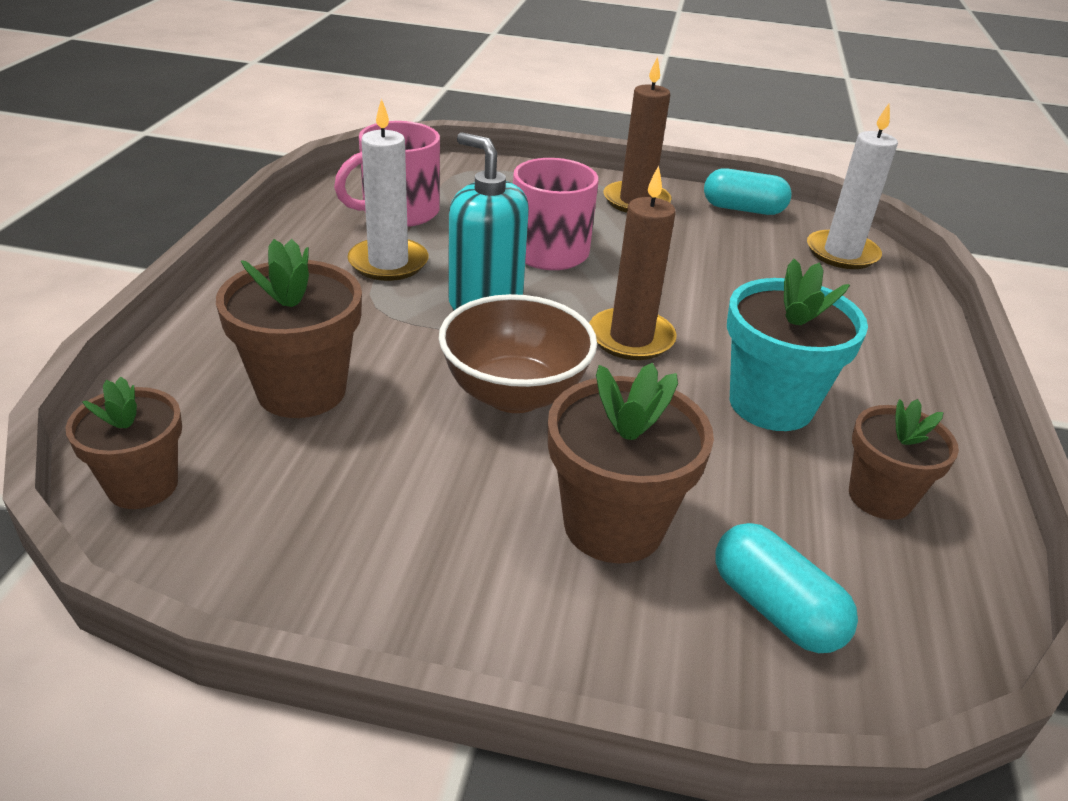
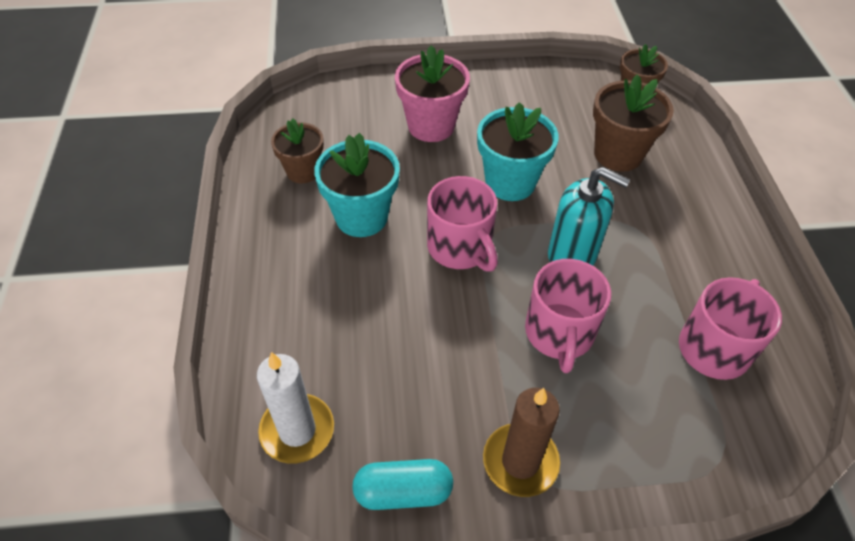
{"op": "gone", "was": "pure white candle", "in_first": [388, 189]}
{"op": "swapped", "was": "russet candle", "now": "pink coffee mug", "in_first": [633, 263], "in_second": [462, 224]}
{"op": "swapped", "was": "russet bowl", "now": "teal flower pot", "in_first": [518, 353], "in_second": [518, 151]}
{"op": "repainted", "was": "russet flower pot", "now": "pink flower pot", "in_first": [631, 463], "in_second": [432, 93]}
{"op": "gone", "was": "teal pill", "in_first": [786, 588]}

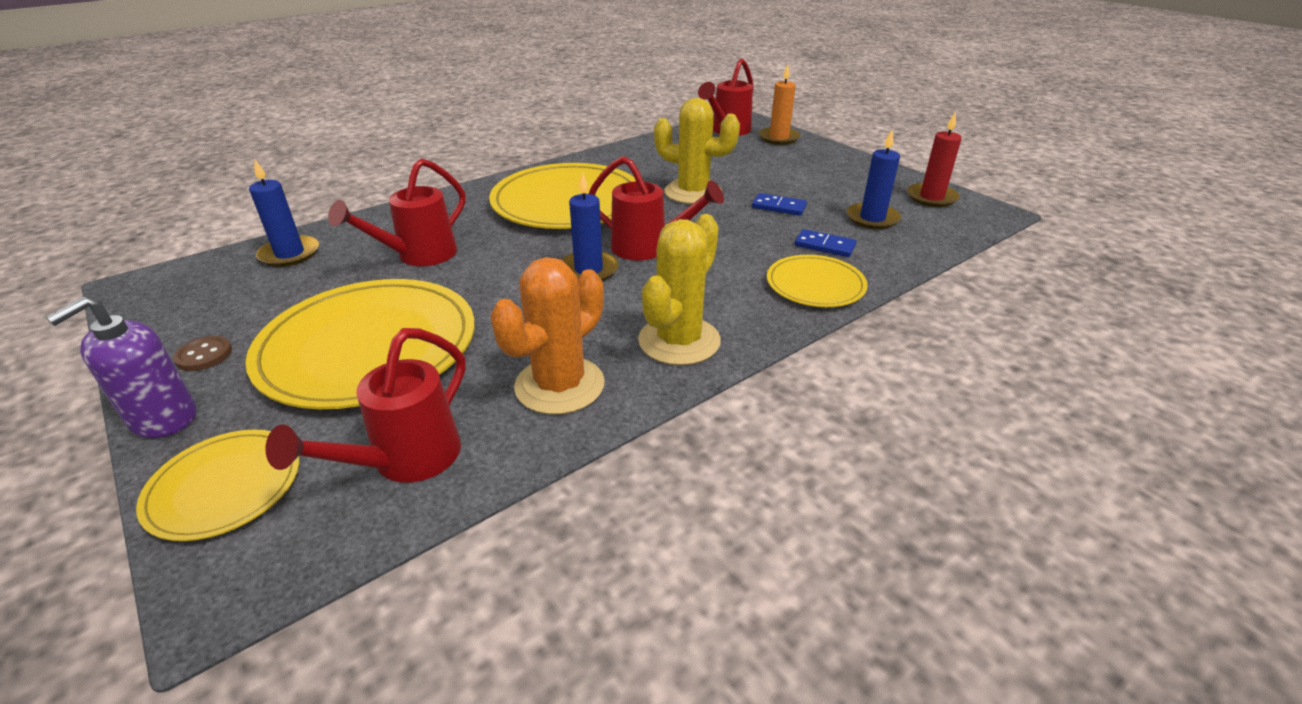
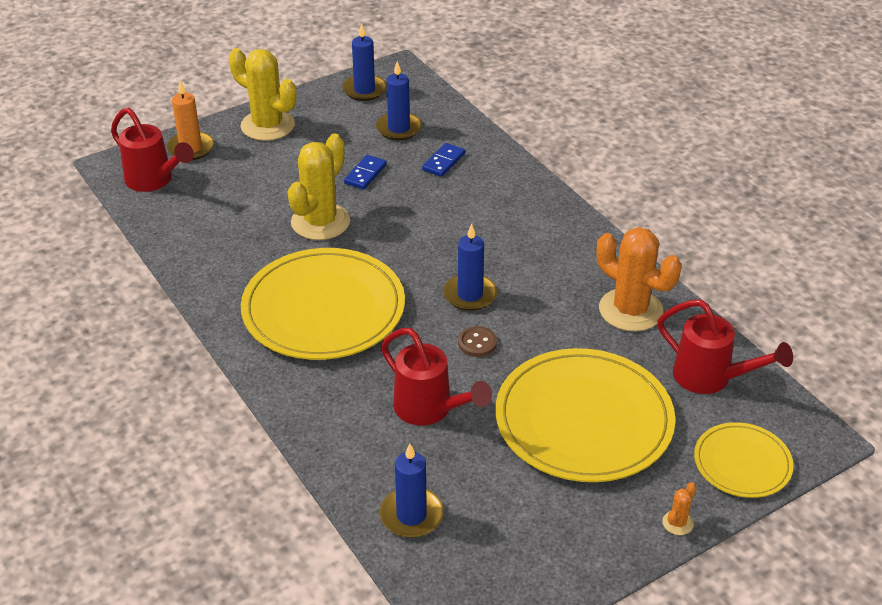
{"op": "repainted", "was": "crimson candle", "now": "cobalt candle", "in_first": [934, 159], "in_second": [364, 62]}
{"op": "gone", "was": "crimson watering pot", "in_first": [656, 208]}
{"op": "shifted", "was": "golden cactus", "in_first": [679, 289], "in_second": [262, 94]}
{"op": "gone", "was": "golden plate", "in_first": [817, 281]}
{"op": "swapped", "was": "purple pump bottle", "now": "bright orange cactus", "in_first": [121, 367], "in_second": [679, 508]}
{"op": "shifted", "was": "russet button", "in_first": [202, 353], "in_second": [477, 341]}

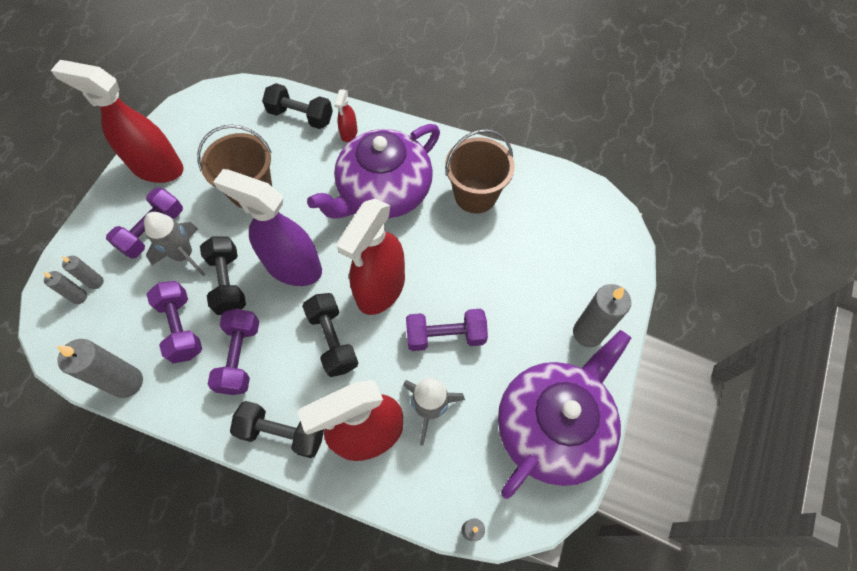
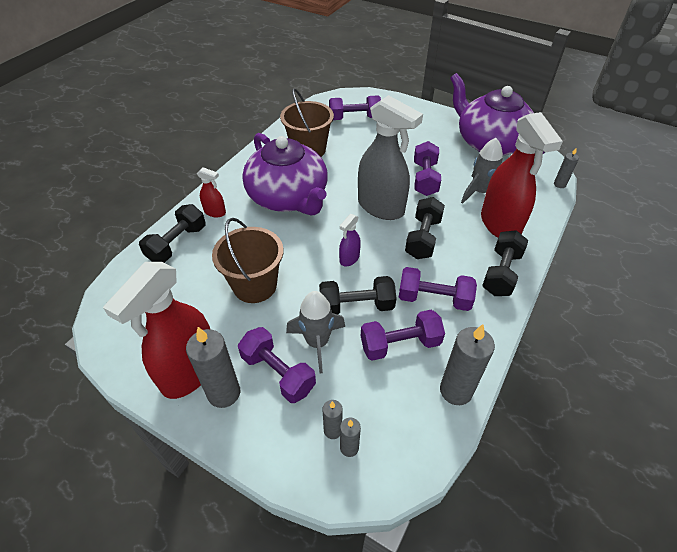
{"op": "scaled", "was": "purple sprayer", "in_first": [267, 227], "in_second": [350, 240], "ratio": 0.45}
{"op": "repainted", "was": "crimson sprayer", "now": "gray sprayer", "in_first": [370, 256], "in_second": [390, 157]}
{"op": "shifted", "was": "gray candle", "in_first": [602, 315], "in_second": [213, 367]}
{"op": "rotated", "was": "jet-black dumbbell", "in_first": [330, 335], "in_second": [425, 228], "clockwise": -60}
{"op": "new", "now": "purple dumbbell", "in_second": [355, 107]}

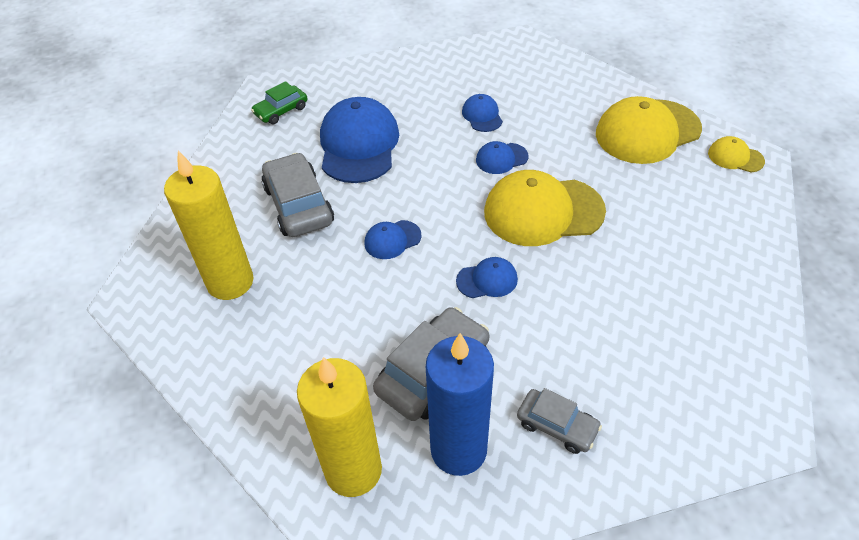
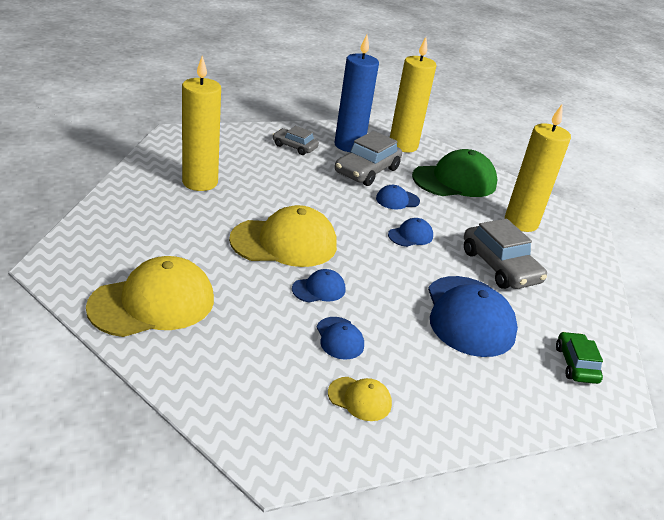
{"op": "rotated", "was": "leaf-green automobile", "in_first": [279, 102], "in_second": [579, 358], "clockwise": -45}
{"op": "shifted", "was": "golden baseball cap", "in_first": [736, 154], "in_second": [360, 399]}
{"op": "shifted", "was": "cobalt baseball cap", "in_first": [487, 277], "in_second": [398, 197]}
{"op": "new", "now": "golden candle", "in_second": [201, 123]}
{"op": "new", "now": "leaf-green baseball cap", "in_second": [455, 173]}

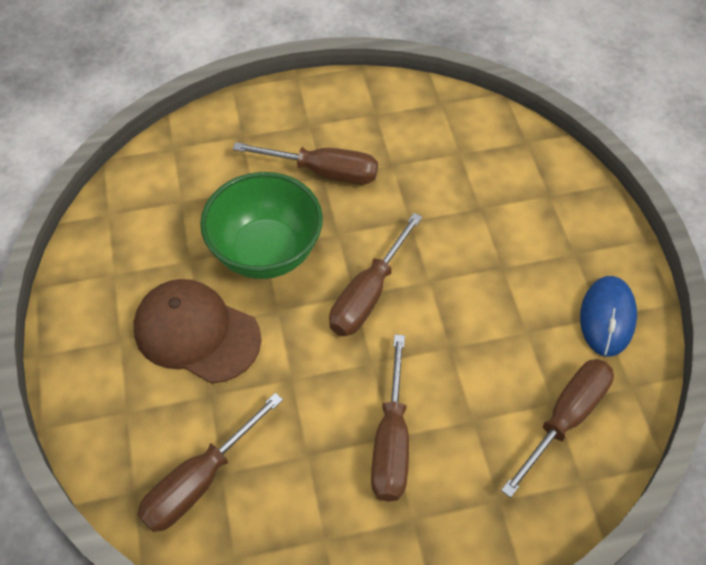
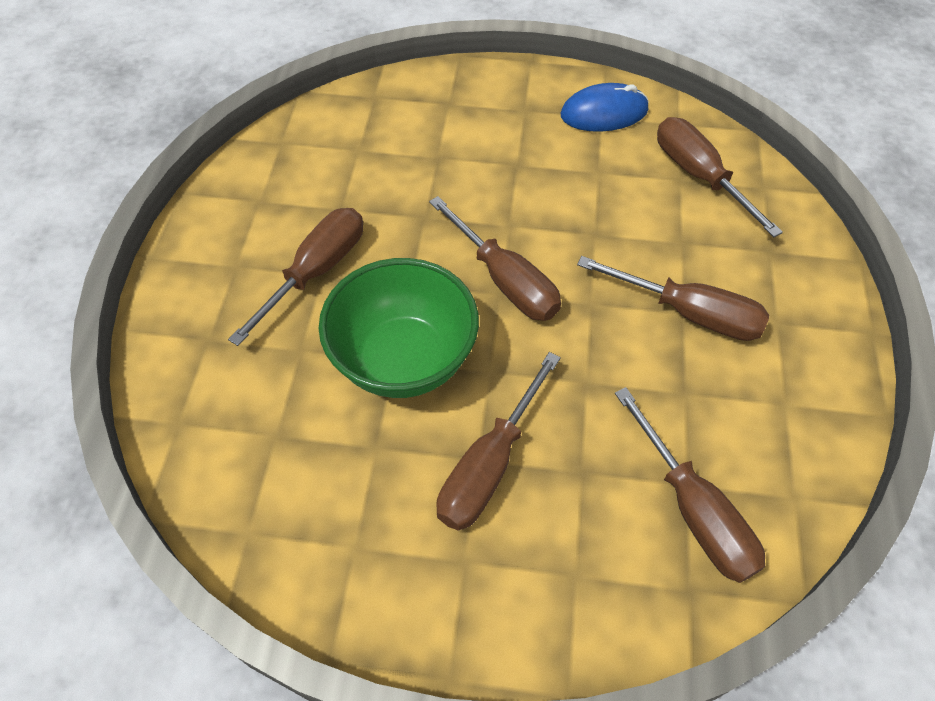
{"op": "rotated", "was": "cobalt PC mouse", "in_first": [608, 316], "in_second": [604, 107], "clockwise": -45}
{"op": "swapped", "was": "russet baseball cap", "now": "russet flat screwdriver", "in_first": [197, 331], "in_second": [498, 441]}

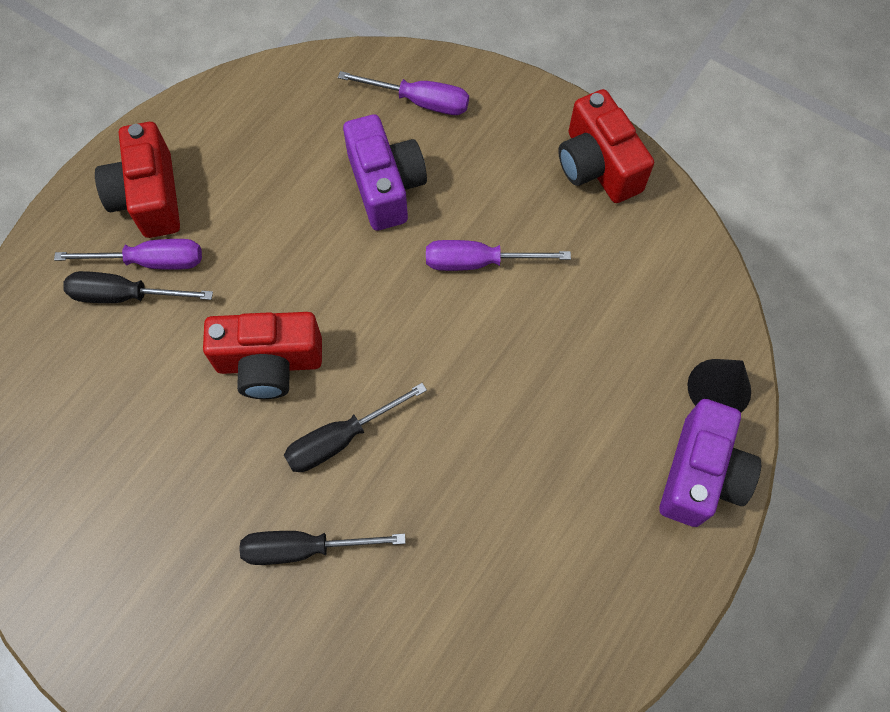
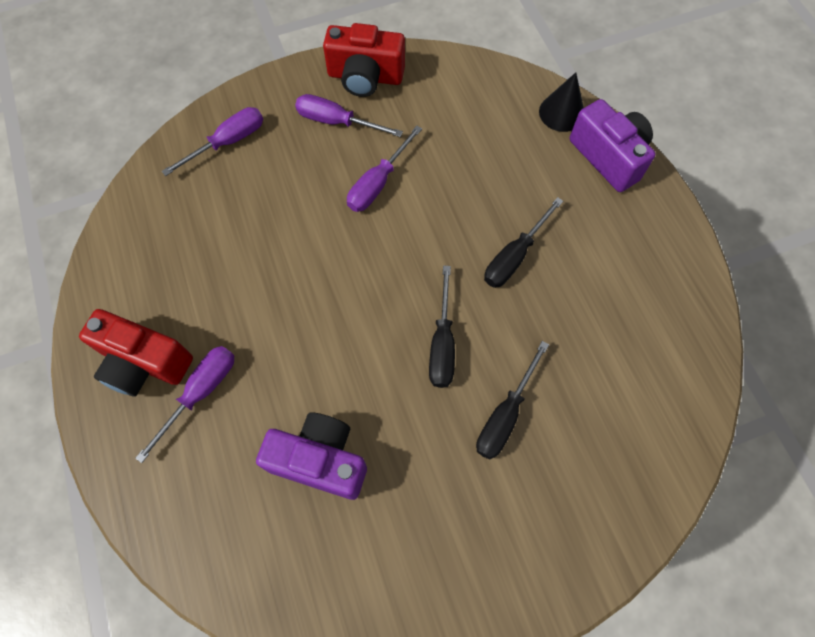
{"op": "shifted", "was": "purple compact camera", "in_first": [385, 172], "in_second": [311, 456]}
{"op": "shifted", "was": "jet-black flat screwdriver", "in_first": [138, 287], "in_second": [523, 242]}
{"op": "gone", "was": "crimson compact camera", "in_first": [262, 355]}
{"op": "new", "now": "purple flat screwdriver", "in_second": [349, 115]}

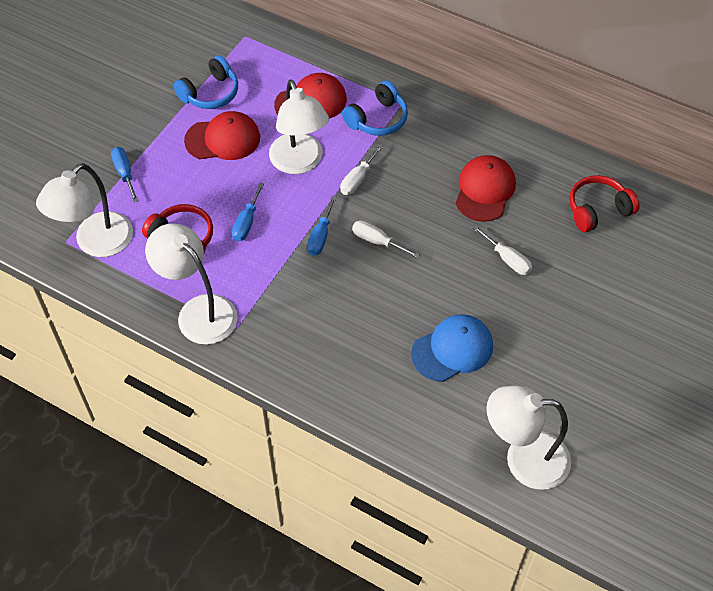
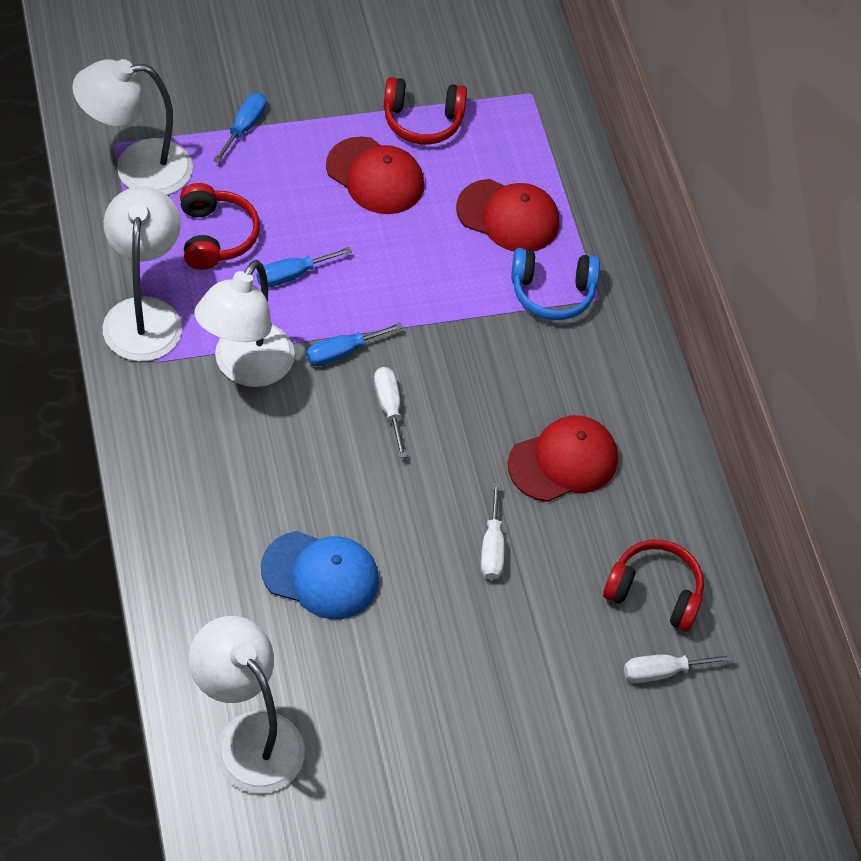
{"op": "repainted", "was": "cobalt headphones", "now": "crimson headphones", "in_first": [205, 82], "in_second": [425, 111]}
{"op": "shifted", "was": "pure white lamp", "in_first": [299, 126], "in_second": [244, 323]}
{"op": "shifted", "was": "pure white flat screwdriver", "in_first": [361, 169], "in_second": [679, 668]}

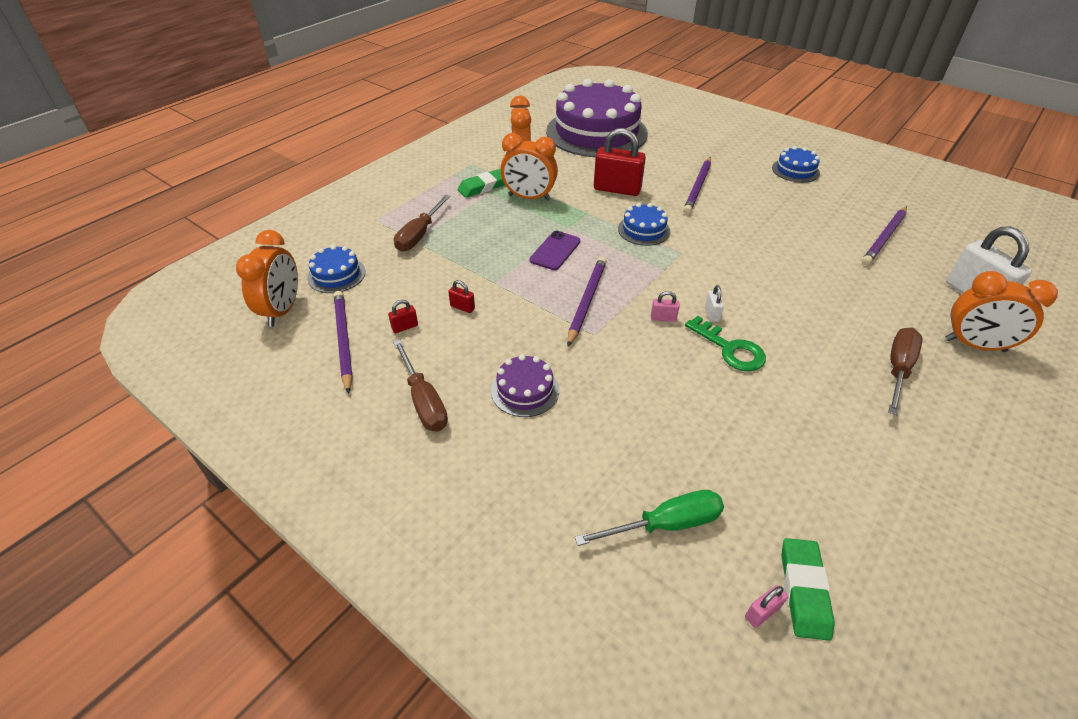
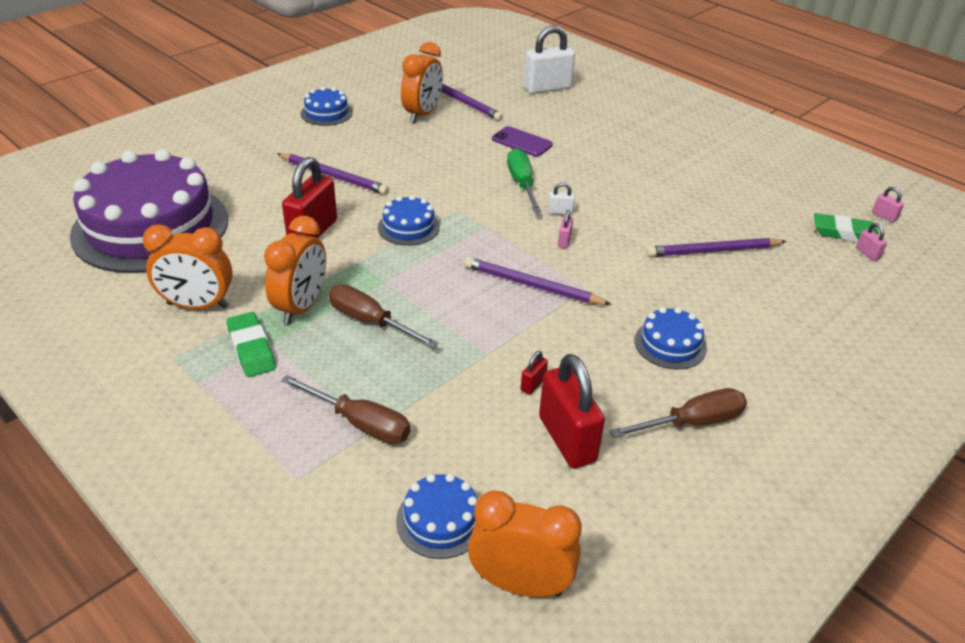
{"op": "shifted", "was": "purple phone", "in_first": [554, 250], "in_second": [522, 141]}
{"op": "shifted", "was": "bright orange alarm clock", "in_first": [1001, 311], "in_second": [422, 82]}
{"op": "shifted", "was": "purple pencil", "in_first": [343, 342], "in_second": [716, 247]}
{"op": "scaled", "was": "crimson small lock", "in_first": [403, 316], "in_second": [572, 411], "ratio": 2.33}
{"op": "gone", "was": "leaf-green key", "in_first": [725, 343]}
{"op": "shifted", "was": "russet flat screwdriver", "in_first": [905, 371], "in_second": [383, 316]}
{"op": "repainted", "was": "purple gateau", "now": "cobalt gateau", "in_first": [525, 385], "in_second": [670, 338]}
{"op": "shifted", "was": "leaf-green flat screwdriver", "in_first": [649, 518], "in_second": [524, 180]}
{"op": "new", "now": "pink small lock", "in_second": [888, 204]}

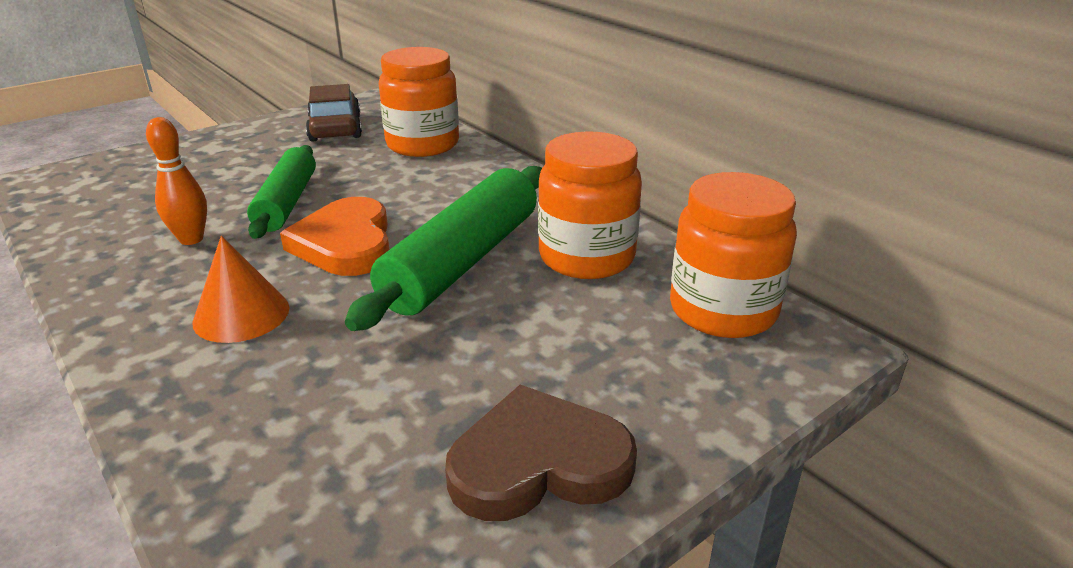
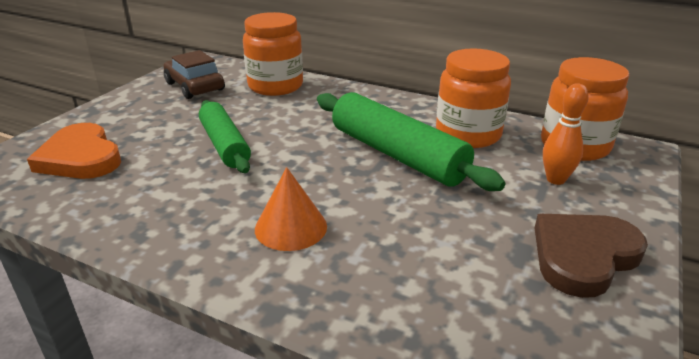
{"op": "shifted", "was": "bright orange skittle", "in_first": [176, 181], "in_second": [566, 134]}
{"op": "rotated", "was": "leaf-green rolling pin", "in_first": [443, 248], "in_second": [411, 141], "clockwise": -45}
{"op": "shifted", "was": "bright orange heart", "in_first": [334, 236], "in_second": [74, 151]}

